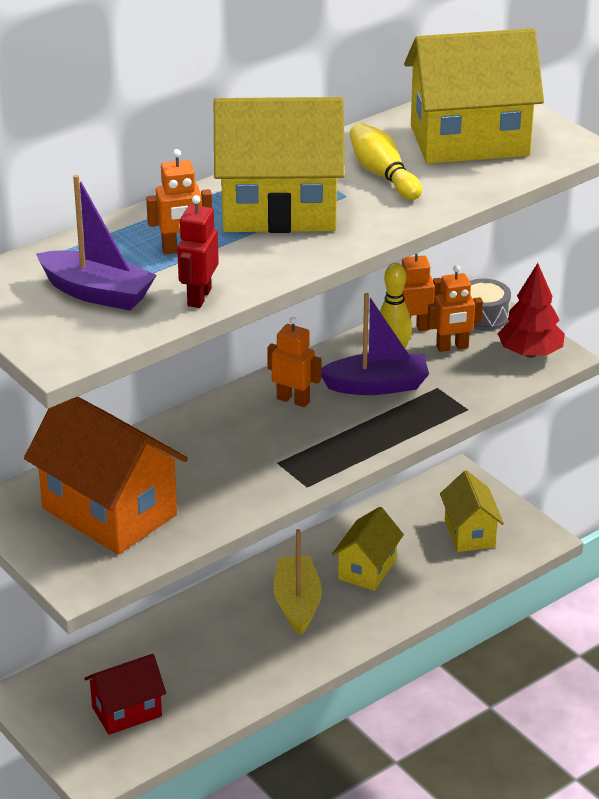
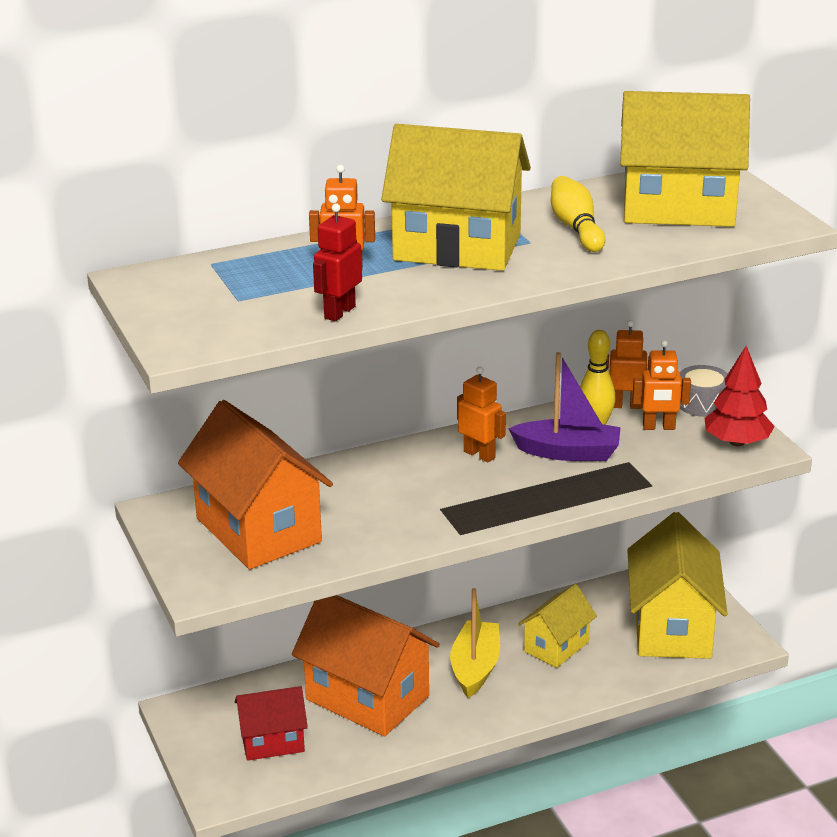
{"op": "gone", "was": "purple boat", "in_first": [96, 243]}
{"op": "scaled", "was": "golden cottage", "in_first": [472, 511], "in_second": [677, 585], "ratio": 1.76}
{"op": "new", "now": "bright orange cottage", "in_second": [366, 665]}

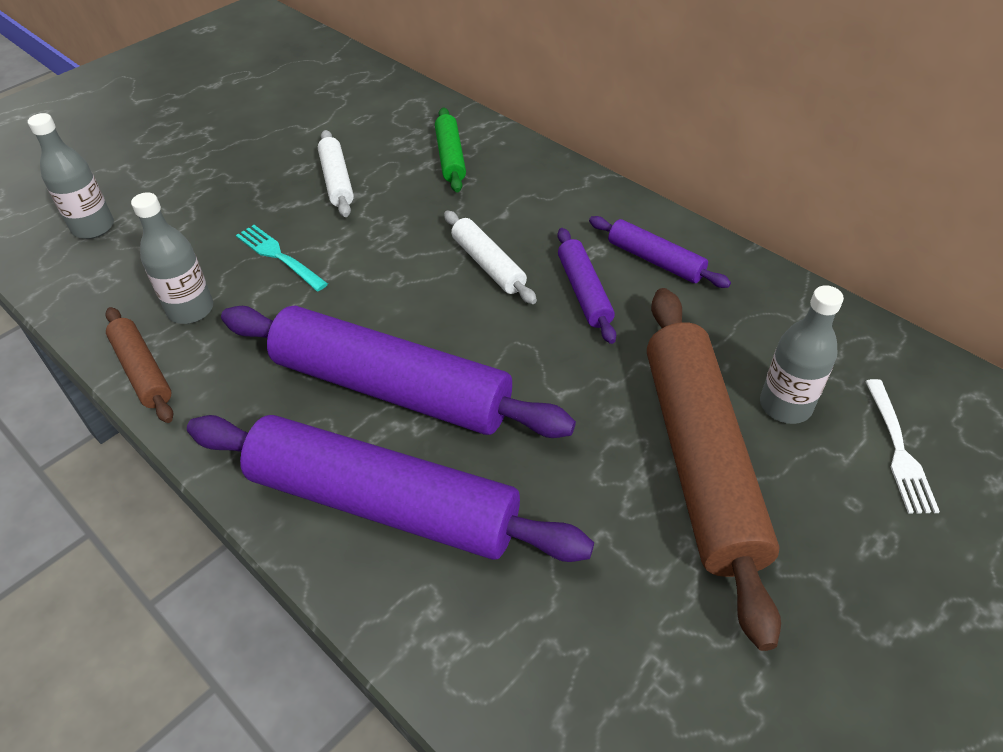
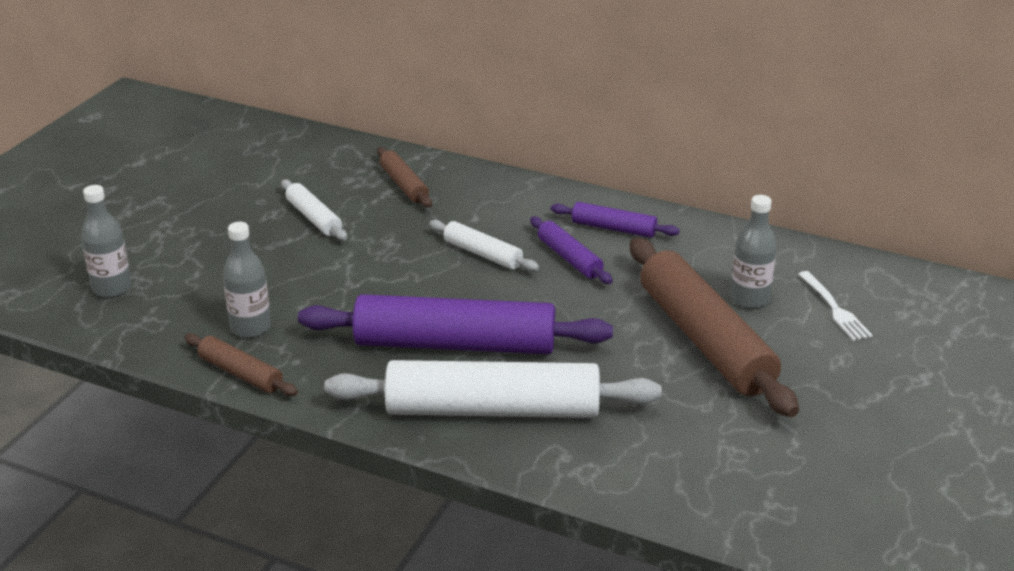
{"op": "repainted", "was": "leaf-green rolling pin", "now": "russet rolling pin", "in_first": [450, 149], "in_second": [404, 177]}
{"op": "gone", "was": "teal fork", "in_first": [282, 258]}
{"op": "repainted", "was": "purple rolling pin", "now": "pure white rolling pin", "in_first": [390, 488], "in_second": [493, 389]}

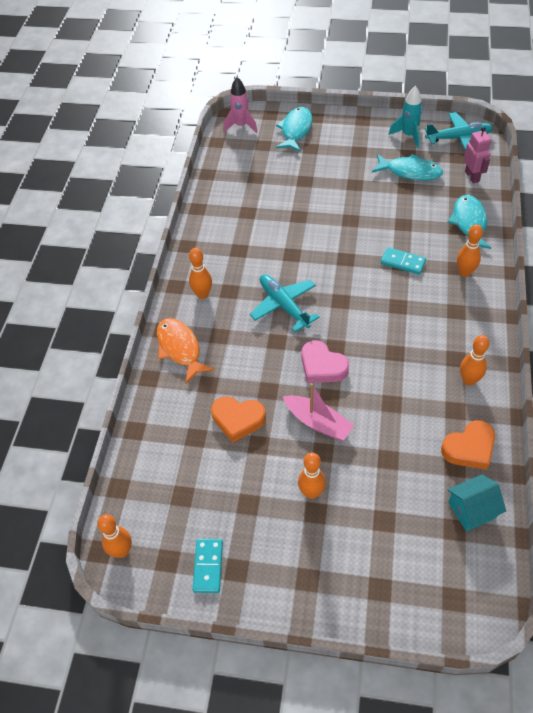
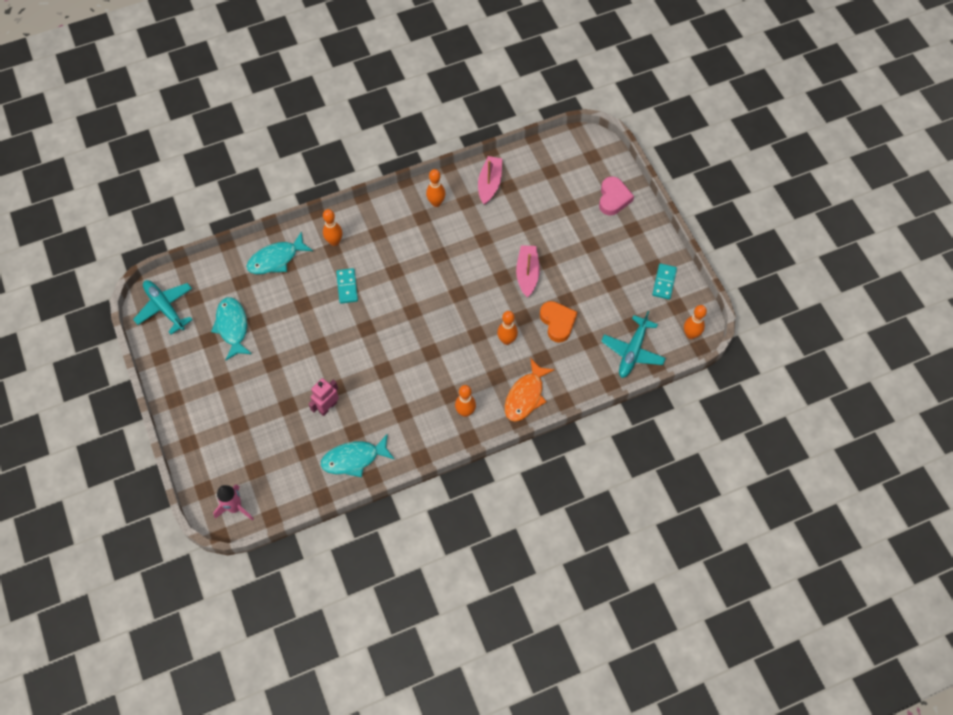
{"op": "gone", "was": "teal spaceship", "in_first": [405, 117]}
{"op": "shifted", "was": "teal fish figure", "in_first": [294, 129], "in_second": [357, 455]}
{"op": "shifted", "was": "pink toy robot", "in_first": [477, 155], "in_second": [324, 397]}
{"op": "shifted", "was": "teal plane", "in_first": [285, 303], "in_second": [633, 344]}
{"op": "shifted", "was": "pink heart", "in_first": [325, 361], "in_second": [616, 196]}
{"op": "swapped", "was": "bright orange heart", "now": "pink boat", "in_first": [468, 445], "in_second": [490, 180]}
{"op": "shifted", "was": "bright orange skittle", "in_first": [312, 475], "in_second": [507, 328]}
{"op": "gone", "was": "teal cottage", "in_first": [476, 503]}
{"op": "rotated", "was": "teal domino", "in_first": [207, 566], "in_second": [664, 281], "clockwise": -45}

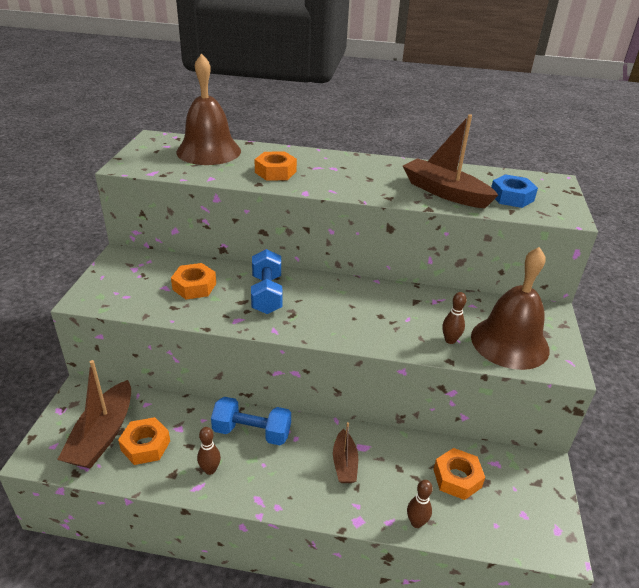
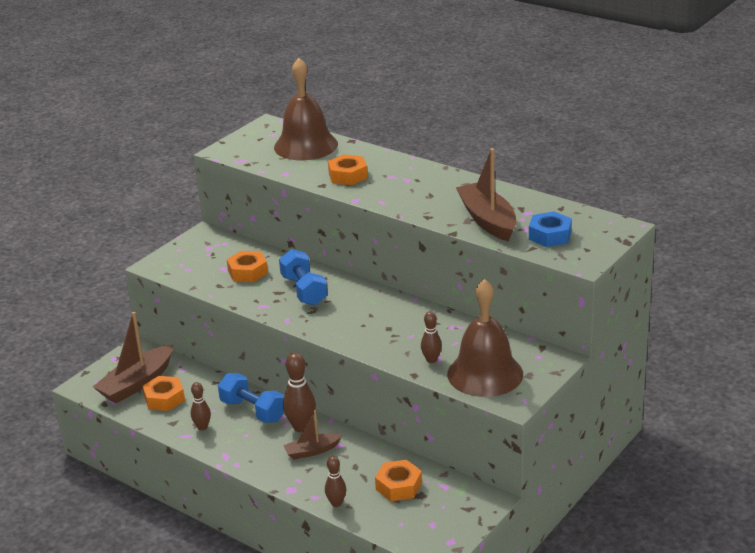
{"op": "rotated", "was": "cobalt dumbbell", "in_first": [267, 281], "in_second": [303, 277], "clockwise": -45}
{"op": "rotated", "was": "russet boat", "in_first": [345, 452], "in_second": [312, 435], "clockwise": 45}
{"op": "new", "now": "russet skittle", "in_second": [299, 392]}

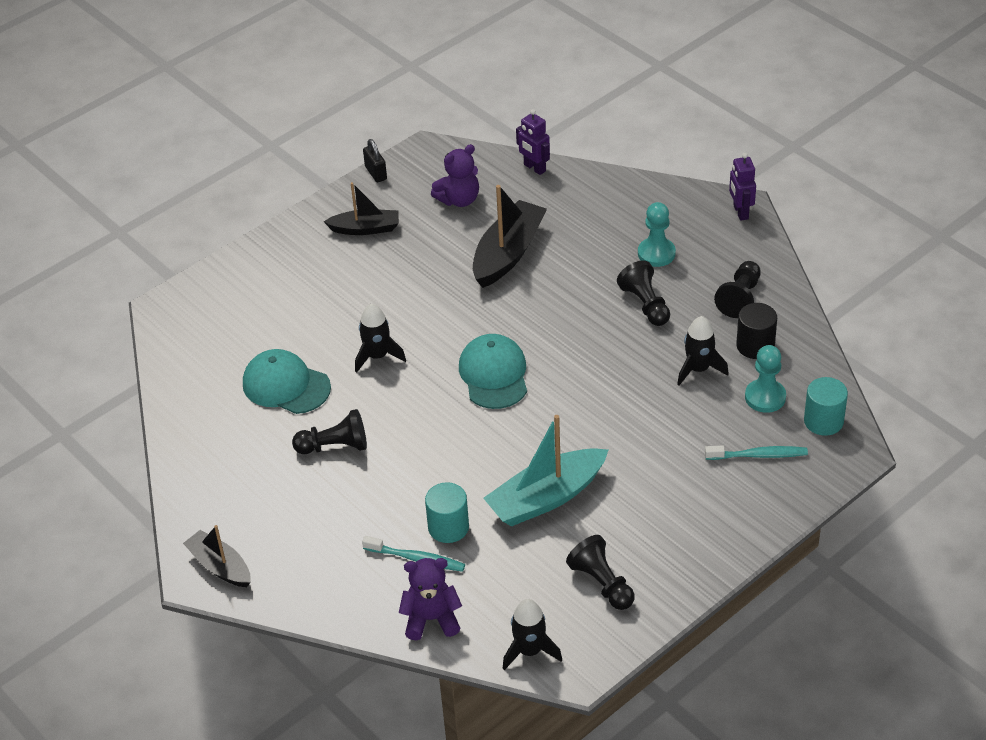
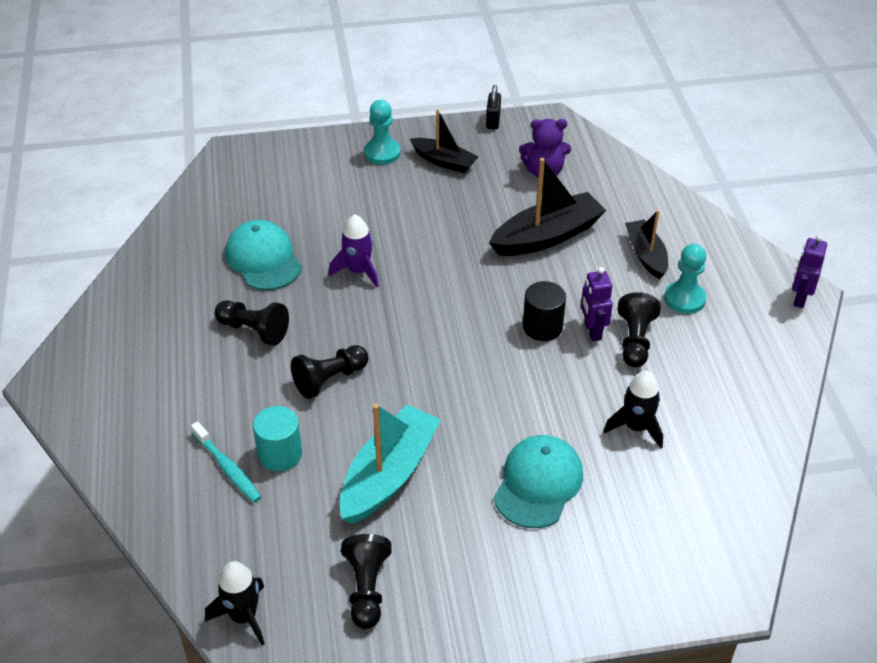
{"op": "shifted", "was": "purple toy robot", "in_first": [533, 142], "in_second": [597, 304]}
{"op": "shifted", "was": "jet-black pawn", "in_first": [737, 289], "in_second": [329, 372]}
{"op": "shifted", "was": "jet-black cylinder", "in_first": [756, 331], "in_second": [544, 311]}
{"op": "repainted", "was": "jet-black spaceship", "now": "purple spaceship", "in_first": [380, 338], "in_second": [354, 250]}
{"op": "shifted", "was": "teal baseball cap", "in_first": [493, 371], "in_second": [538, 481]}
{"op": "shifted", "was": "teal pawn", "in_first": [765, 379], "in_second": [382, 132]}
{"op": "gone", "was": "teal cylinder", "in_first": [826, 406]}
{"op": "rotated", "was": "teal boat", "in_first": [545, 470], "in_second": [390, 464], "clockwise": 120}
{"op": "gone", "was": "teal tooth brush", "in_first": [756, 453]}
{"op": "shifted", "was": "jet-black boat", "in_first": [217, 556], "in_second": [646, 244]}
{"op": "gone", "was": "purple stuffed bear", "in_first": [430, 599]}

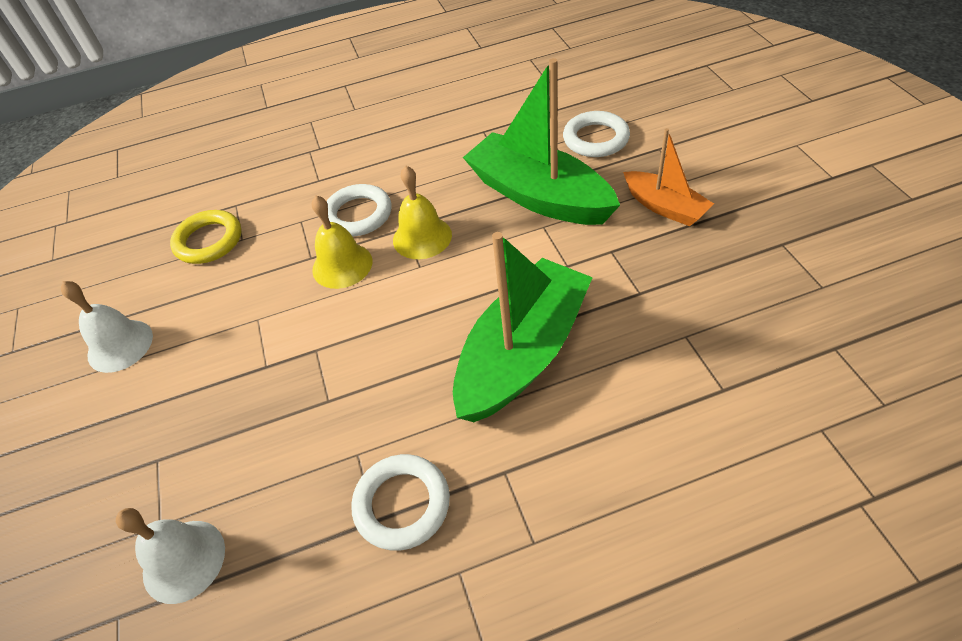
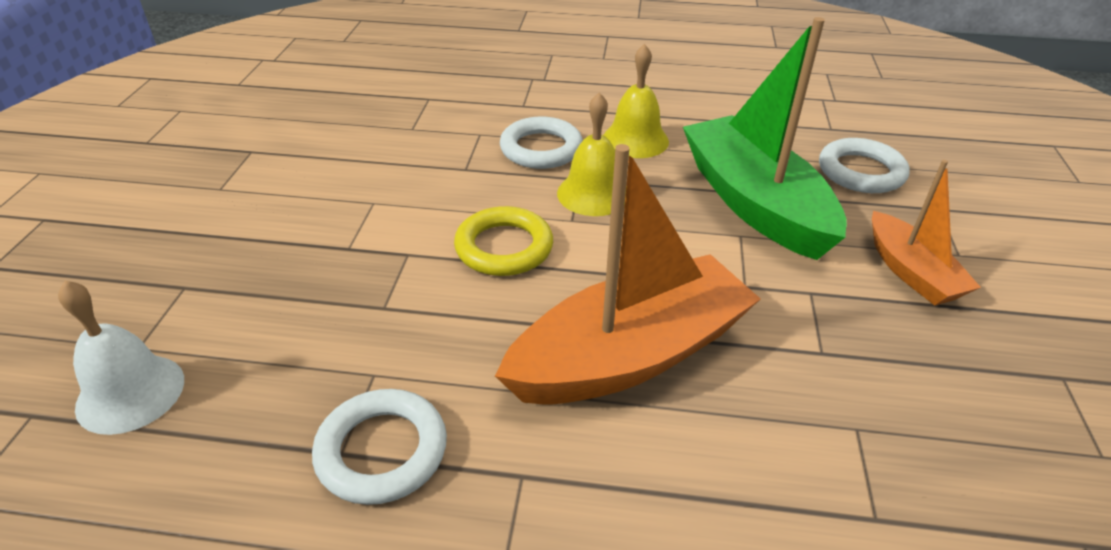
{"op": "shifted", "was": "golden bell", "in_first": [342, 242], "in_second": [636, 101]}
{"op": "shifted", "was": "golden ring", "in_first": [206, 237], "in_second": [503, 241]}
{"op": "repainted", "was": "leaf-green boat", "now": "bright orange boat", "in_first": [523, 327], "in_second": [628, 274]}
{"op": "gone", "was": "pure white bell", "in_first": [107, 327]}

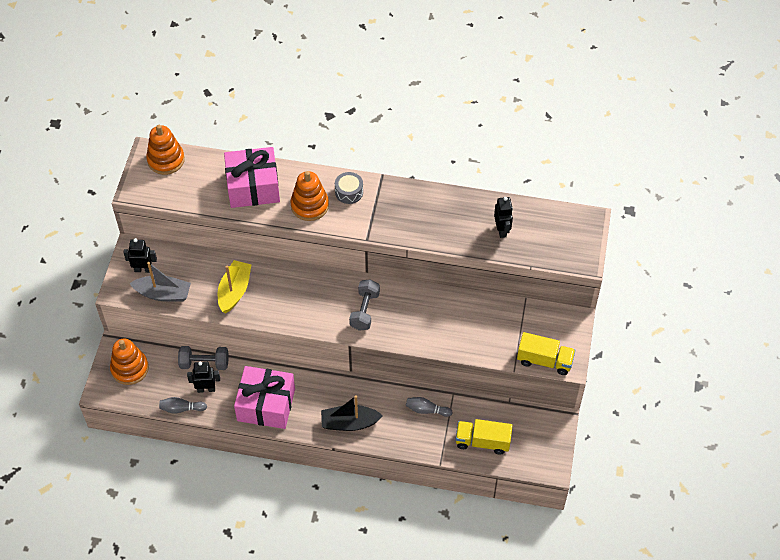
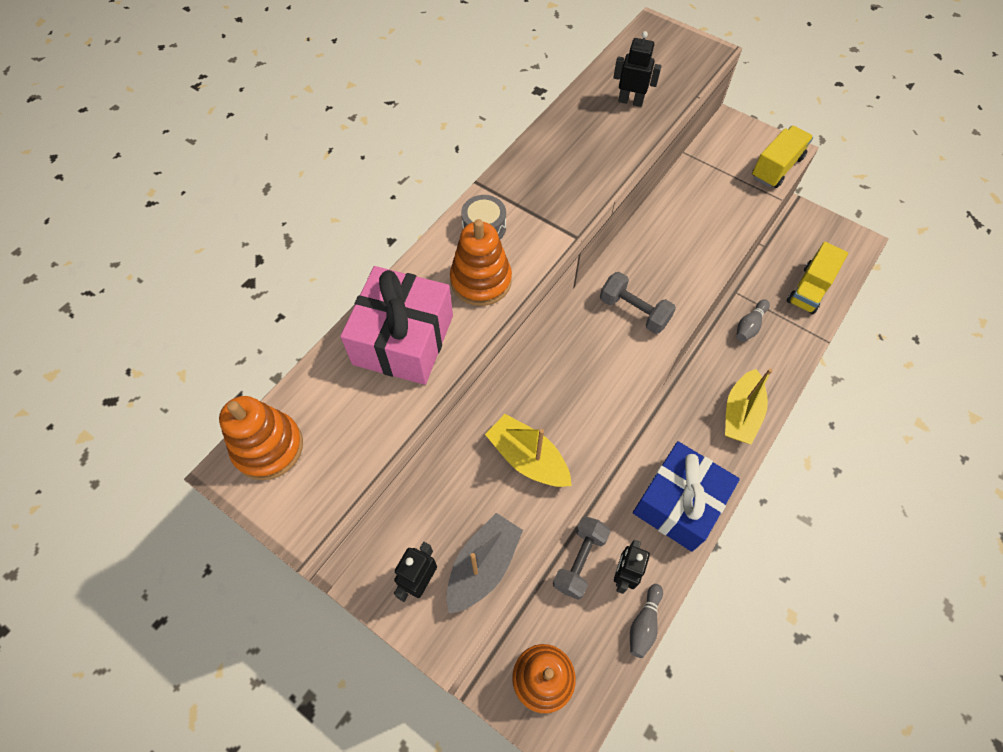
{"op": "repainted", "was": "pink wrapped gift", "now": "cobalt wrapped gift", "in_first": [264, 397], "in_second": [686, 496]}
{"op": "repainted", "was": "jet-black boat", "now": "golden boat", "in_first": [352, 413], "in_second": [748, 407]}

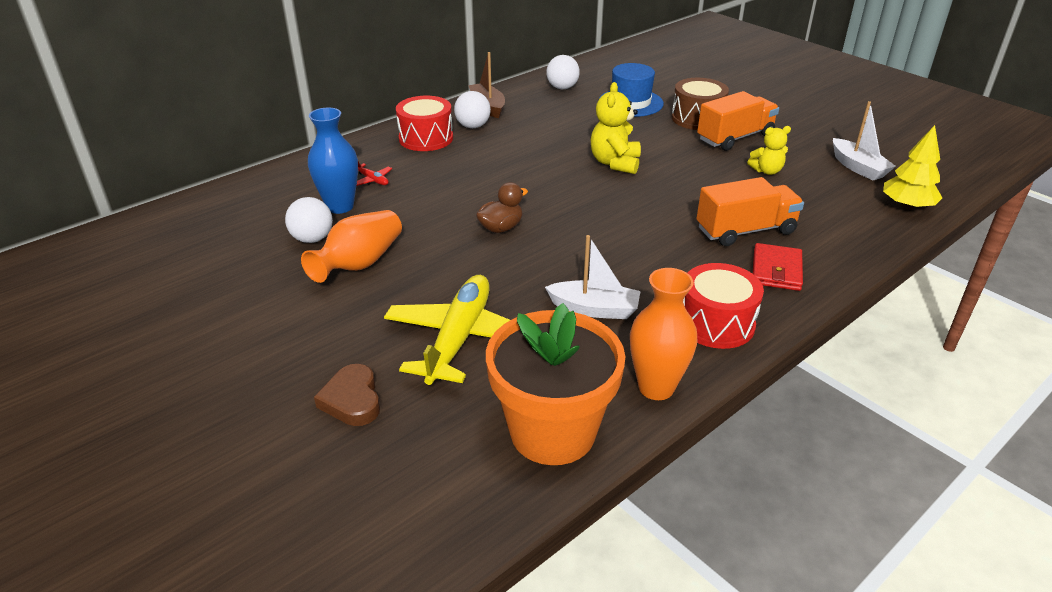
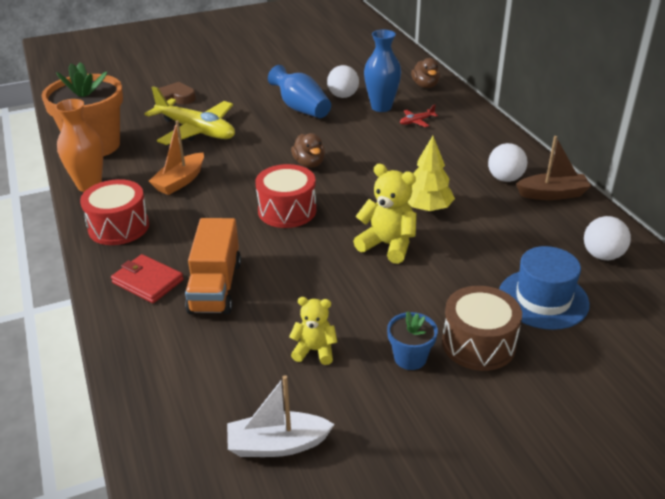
{"op": "swapped", "was": "bright orange lorry", "now": "cobalt flower pot", "in_first": [738, 121], "in_second": [412, 340]}
{"op": "shifted", "was": "crimson snare drum", "in_first": [424, 123], "in_second": [285, 196]}
{"op": "shifted", "was": "golden fir tree", "in_first": [912, 167], "in_second": [431, 174]}
{"op": "rotated", "was": "golden stuffed bear", "in_first": [769, 150], "in_second": [313, 331], "clockwise": 90}
{"op": "repainted", "was": "bright orange vase", "now": "cobalt vase", "in_first": [351, 246], "in_second": [299, 91]}
{"op": "repainted", "was": "pure white boat", "now": "bright orange boat", "in_first": [593, 277], "in_second": [176, 157]}
{"op": "new", "now": "russet duck", "in_second": [425, 73]}

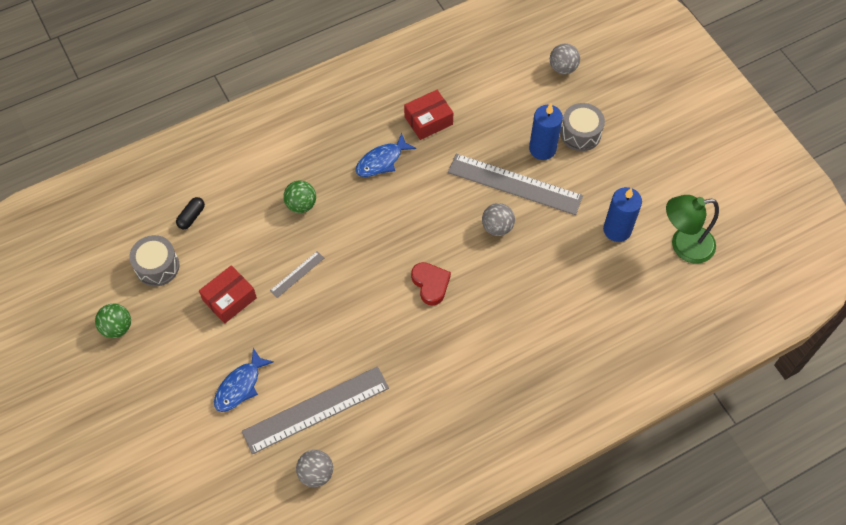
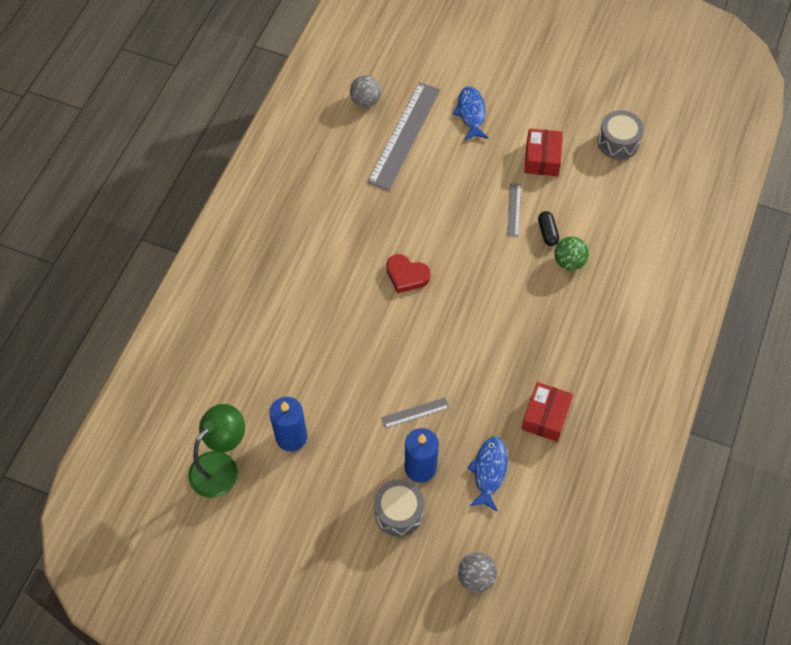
{"op": "shifted", "was": "cobalt fish figure", "in_first": [385, 155], "in_second": [487, 474]}
{"op": "scaled", "was": "gray measuring stick", "in_first": [515, 184], "in_second": [415, 412], "ratio": 0.45}
{"op": "shifted", "was": "jet-black pill", "in_first": [190, 213], "in_second": [548, 228]}
{"op": "gone", "was": "gray play ball", "in_first": [498, 219]}
{"op": "gone", "was": "leaf-green play ball", "in_first": [113, 321]}

